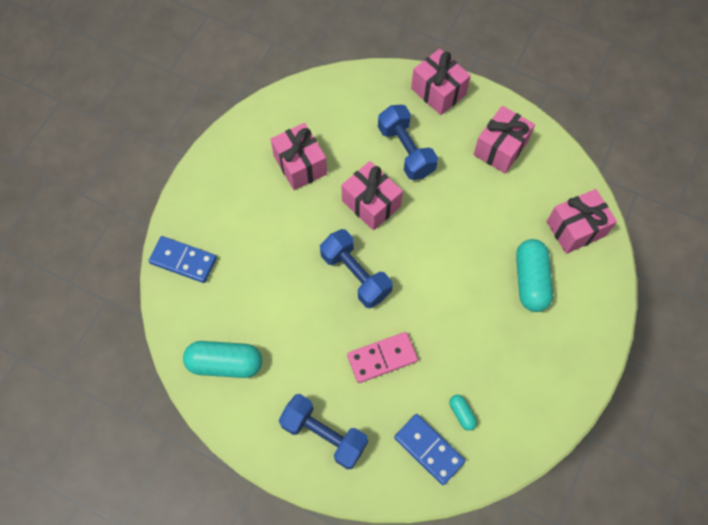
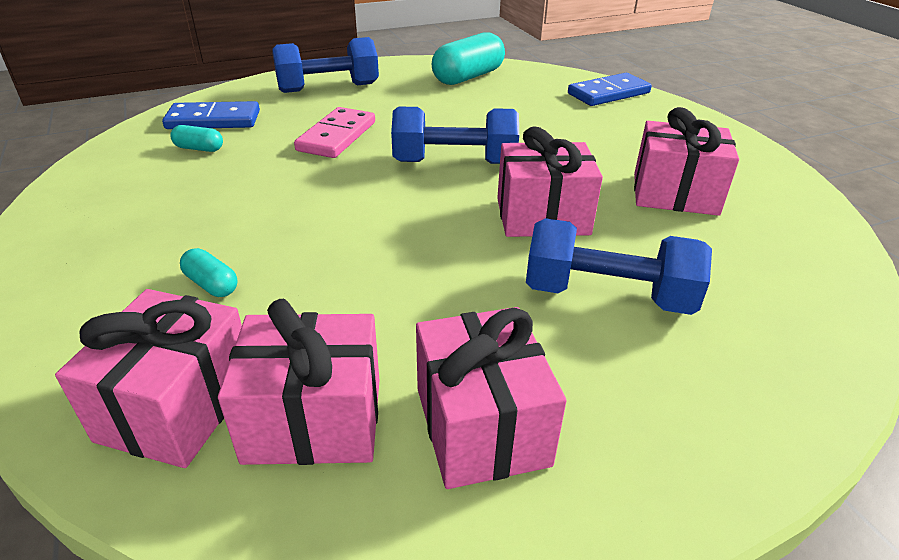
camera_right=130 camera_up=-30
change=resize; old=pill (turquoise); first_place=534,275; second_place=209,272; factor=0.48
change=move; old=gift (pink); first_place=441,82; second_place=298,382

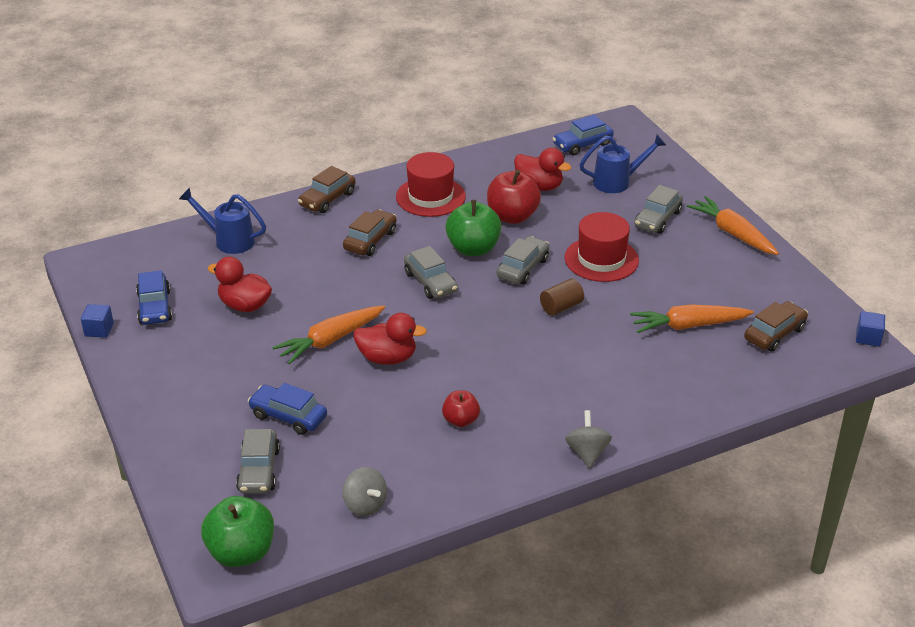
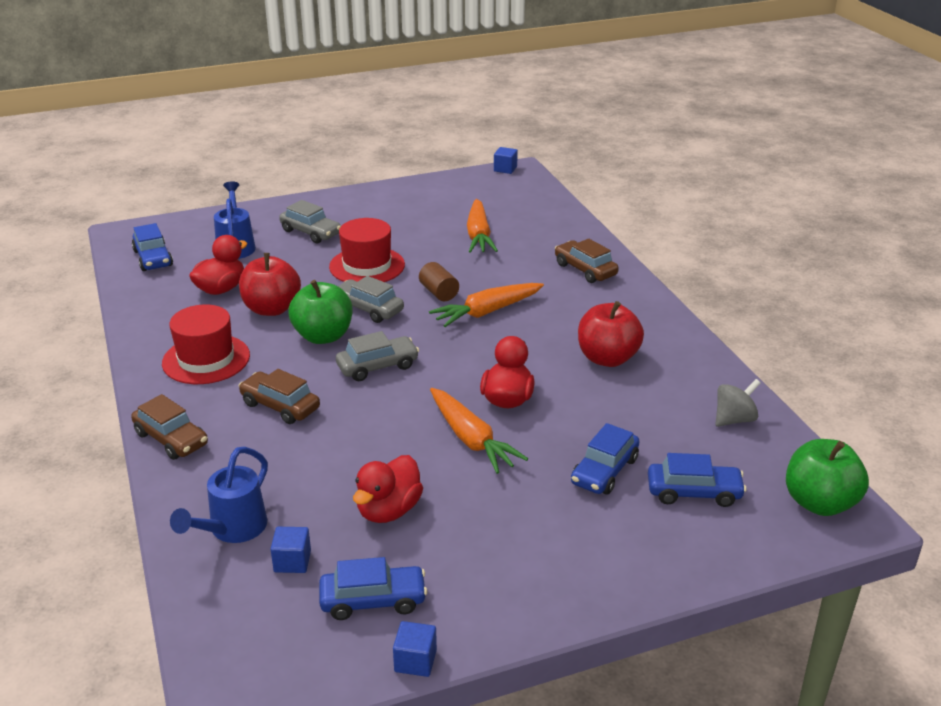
camera_right=-85 camera_up=-5
change=insert; new=cube (blue); second_place=290,550
change=move; old=root vegetable (bright orange); first_place=733,225; second_place=486,305
change=move; old=car (brown); first_place=776,326; second_place=587,260
change=resize; old=toy apple (red); first_place=461,409; second_place=611,334; factor=1.72
change=recolor; old=car (ash-grey); new=car (blue); first_place=258,461; second_place=697,480
change=delete; old=whirligig (ash-grey); first_place=588,439

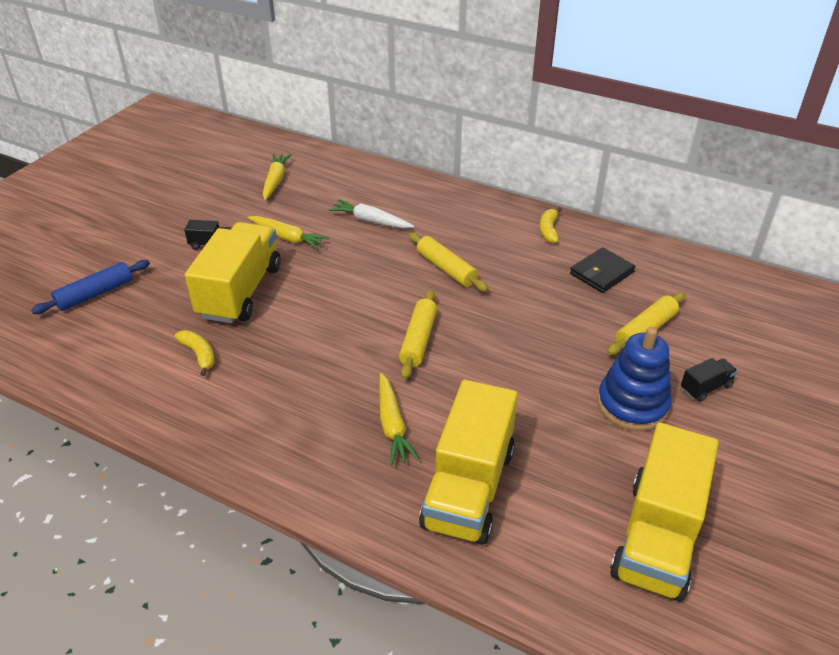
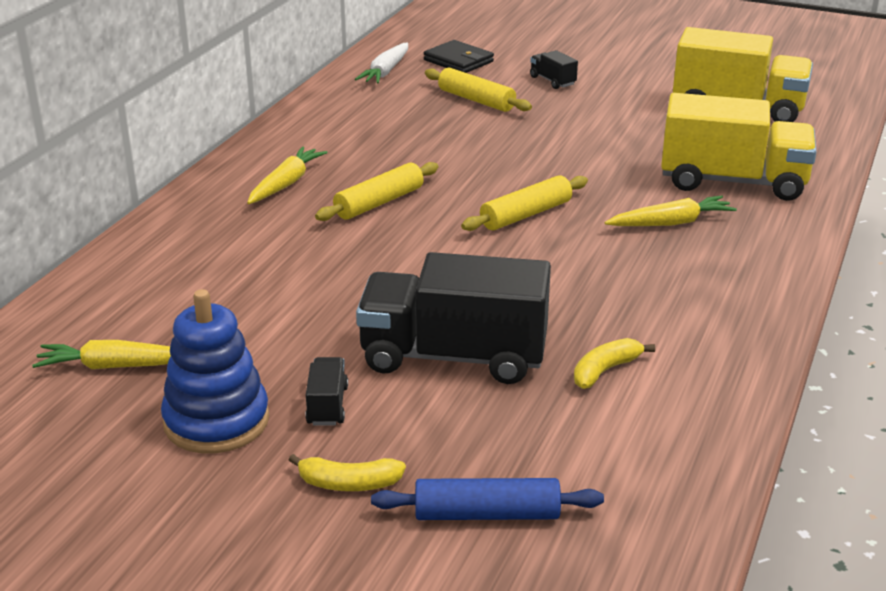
camera_right=-95 camera_up=-10
change=move; old=ring stacker (blue); first_place=634,379; second_place=215,371
change=move; old=root vegetable (bright yellow); first_place=288,233; second_place=287,175
change=move; old=banana fruit (bright yellow); first_place=551,225; second_place=347,472
change=move; old=root vegetable (snow-white); first_place=371,213; second_place=381,63
change=recolor; old=toy truck (bright yellow); new=toy truck (black); first_place=233,272; second_place=453,318
change=rotate; old=rolling pin (blue); first_place=90,287; second_place=487,499; degrees=-45
change=move; old=card wallet (black); first_place=602,270; second_place=459,56
change=rotate; old=rolling pin (bright yellow); first_place=418,334; second_place=524,203; degrees=-45

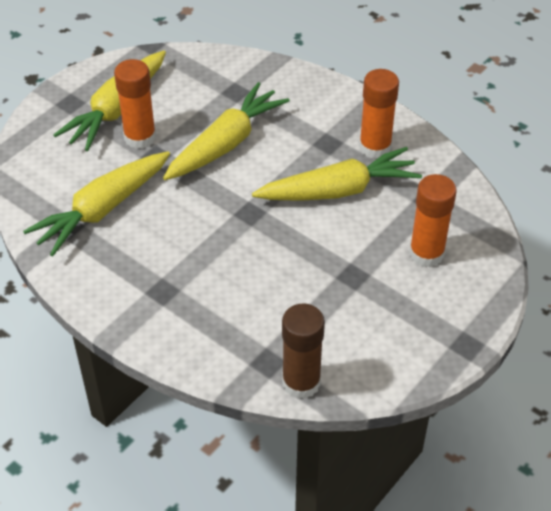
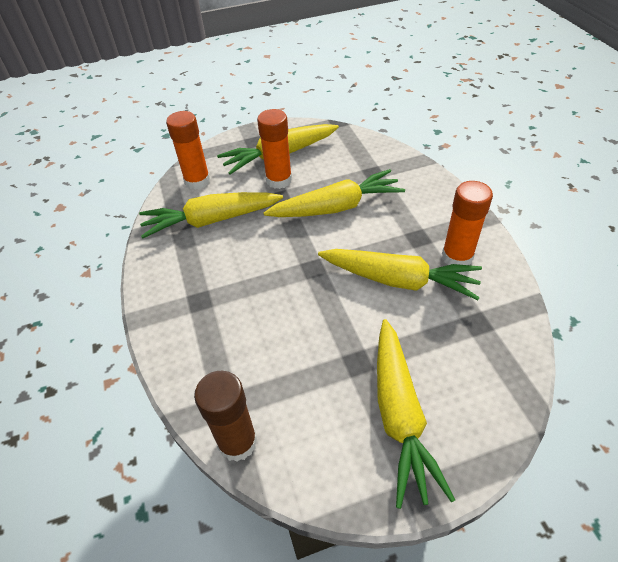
camera_right=35 camera_up=0
change=move; old=glue stick (bright orange); first_place=433,220; second_place=188,150
change=insert; new=root vegetable (bright yellow); second_place=416,414

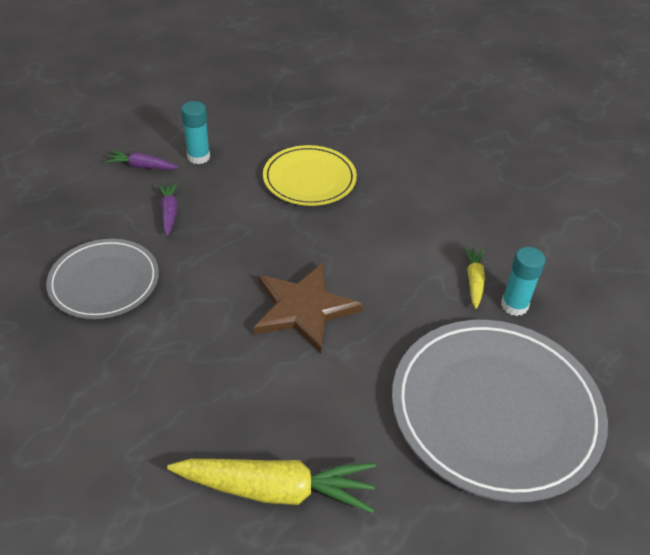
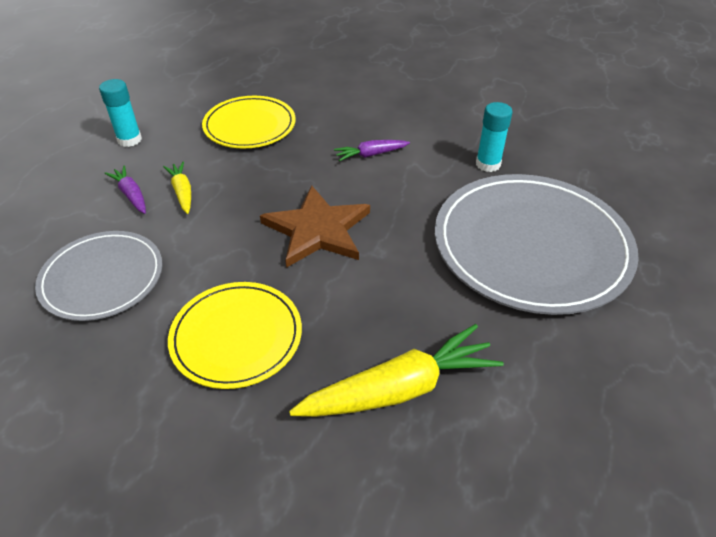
camera_right=-25 camera_up=0
change=move; old=root vegetable (bright yellow); first_place=474,278; second_place=177,187
change=insert; new=flat dish (bright yellow); second_place=235,335
change=move; old=root vegetable (purple); first_place=141,160; second_place=372,150

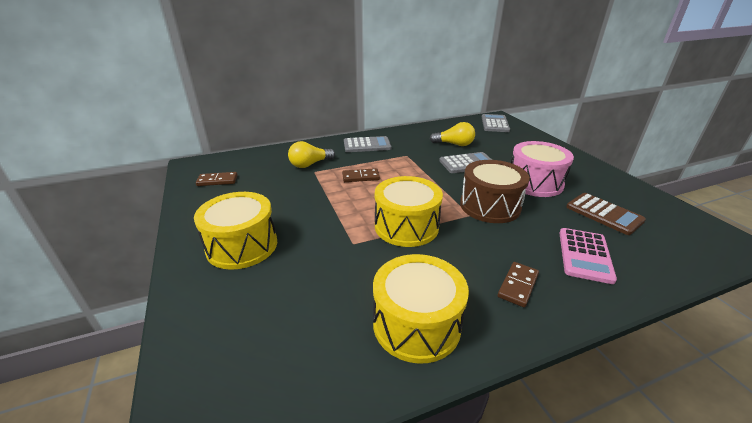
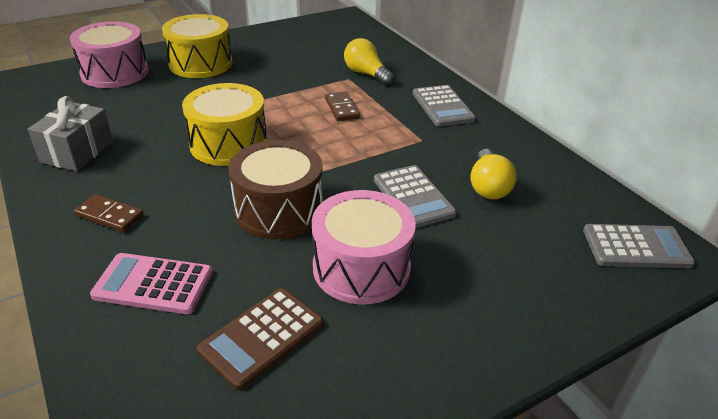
camera_right=80 camera_up=5
change=replace; old=drum (bright yellow); new=gift (ash-grey); first_place=421,309; second_place=70,133
change=insert; new=drum (pink); second_place=109,54
change=delete; old=domino piece (brown); first_place=216,179

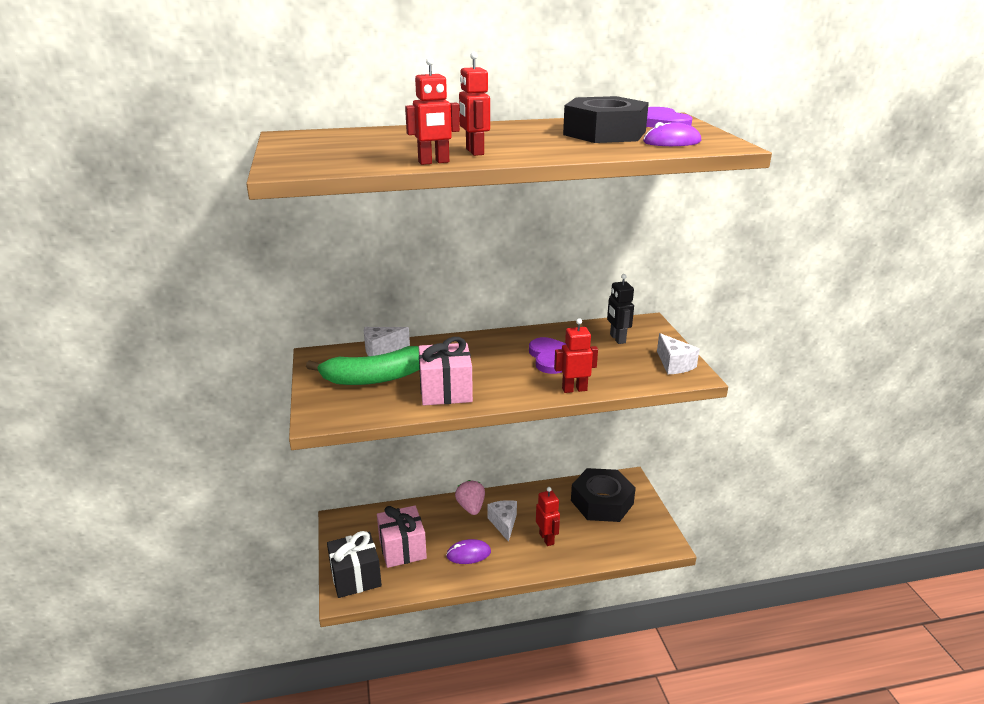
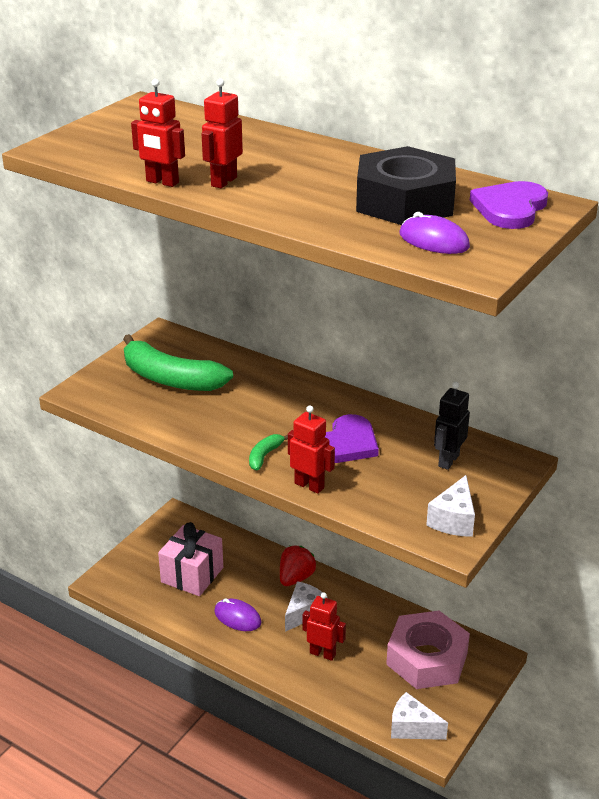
camera_right=45 camera_up=5
change=insert; new=banana fruit (green); second_place=268,452
change=recolor; old=toy strawberry (pink); new=toy strawberry (red); first_place=470,497; second_place=298,566
change=rotate; old=robot figure (red); first_place=548,516; second_place=324,627; degrees=-90
change=recolor; old=hexagon nut (black); new=hexagon nut (pink); first_place=603,495; second_place=428,650
change=move; old=piece of cheese (snow-white); first_place=387,341; second_place=419,716
change=delete; old=gift (black); first_place=354,564
change=delete; old=gift (pink); first_place=446,371

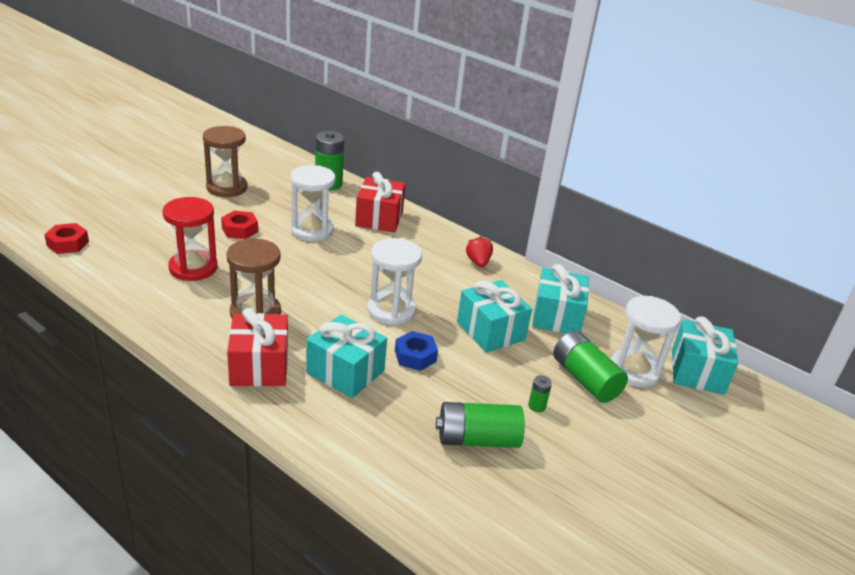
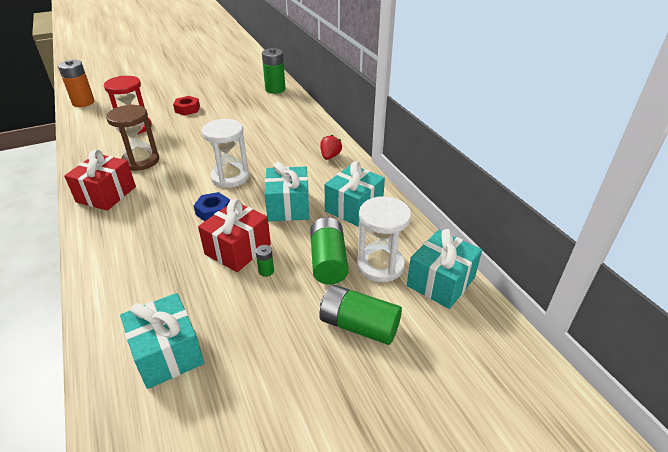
camera_right=30 camera_up=5
change=replace; old=hexagon nut (red); new=AA battery (bright orange); first_place=66,238; second_place=76,83
change=move; old=gift (turquoise); first_place=346,356; second_place=162,341
change=move; old=gift (red); first_place=380,202; second_place=234,235
change=move; old=AA battery (green); first_place=480,425; second_place=360,315
change=delete; old=sand timer (brown); first_place=225,161
change=delete; old=sand timer (snow-white); first_place=313,203

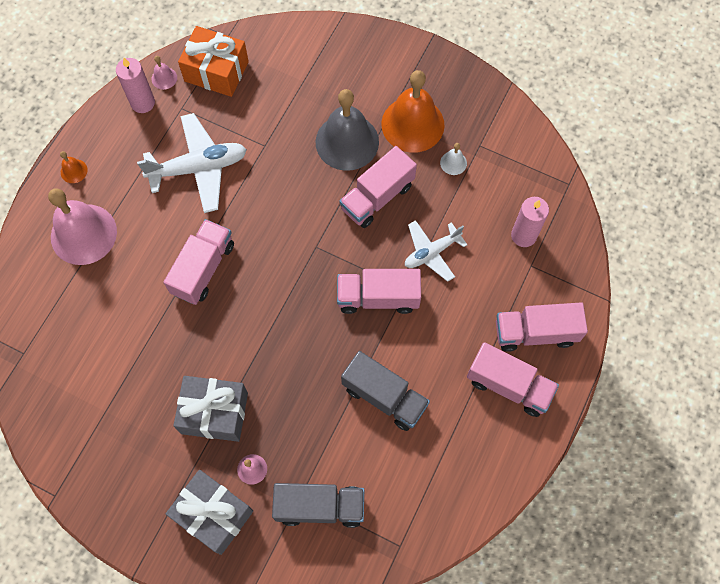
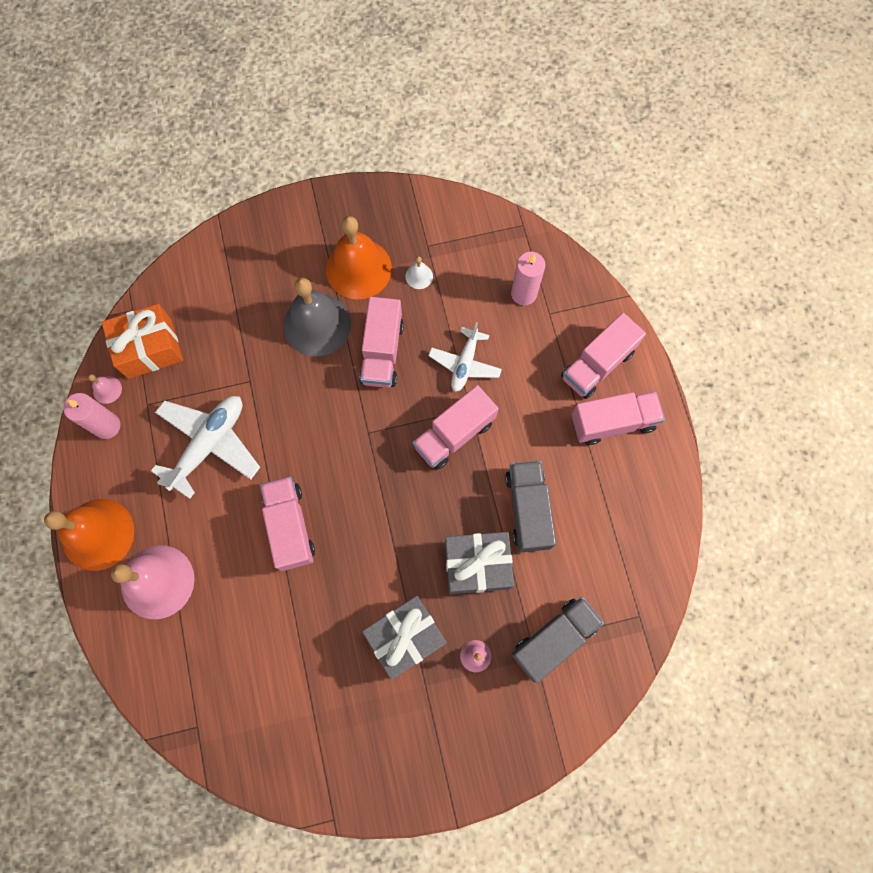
camera_right=-40 camera_up=5
change=resize; old=hand bell (bright orange); first_place=74,167; second_place=89,535; factor=2.39
change=move; old=gift (ash-grey); first_place=209,512; second_place=479,563
change=rotate; old=toy truck (ash-grey); first_place=385,391; second_place=530,506; degrees=-90

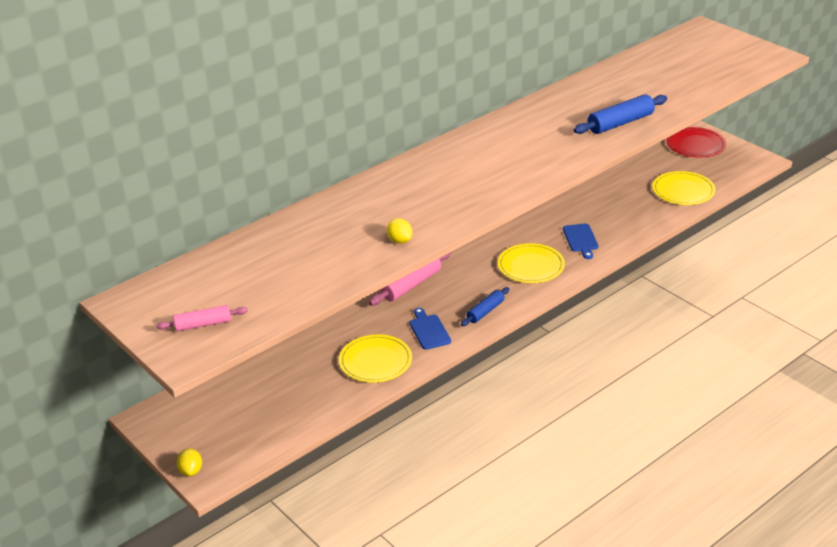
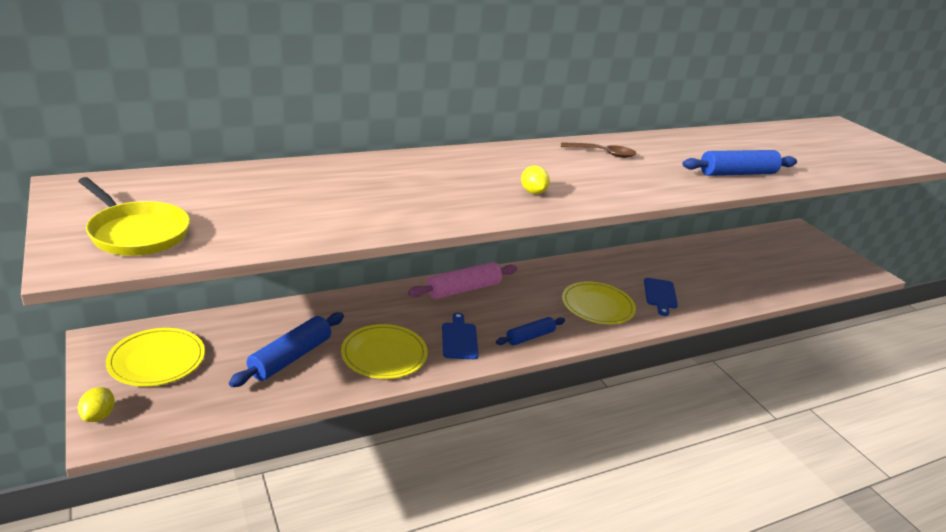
camera_right=10 camera_up=-5
change=replace; old=rolling pin (pink); new=pan (bright yellow); first_place=202,318; second_place=134,216
change=move; old=flat dish (bright yellow); first_place=684,188; second_place=155,357
change=insert; new=rolling pin (blue); second_place=286,349
change=move; old=toy lemon (bright yellow); first_place=399,230; second_place=535,180
change=insert; new=teaspoon (brown); second_place=599,150
change=delete; old=flat dish (red); first_place=696,142

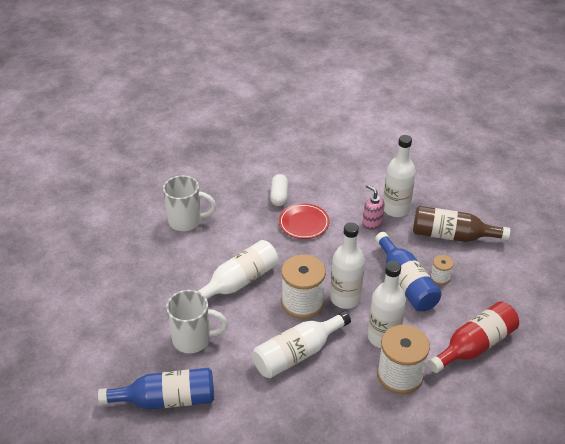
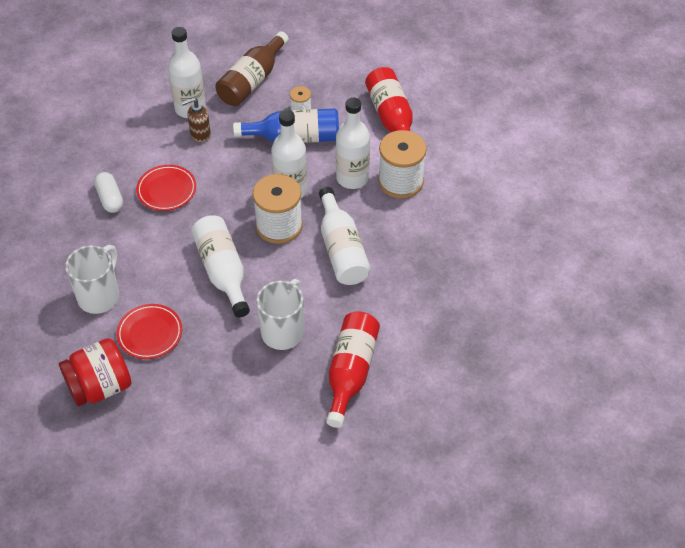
camera_right=-70 camera_up=10
change=insert; new=preserve jar (red); second_place=95,372
change=rotate; old=pill (snow-white); first_place=279,190; second_place=108,192; degrees=45
change=insert; new=flat dish (red); second_place=149,331
change=recolor; old=pump bottle (pink); new=pump bottle (brown); first_place=374,207; second_place=196,120
change=recolor; old=flask (blue); new=flask (red); first_place=156,389; second_place=353,369

